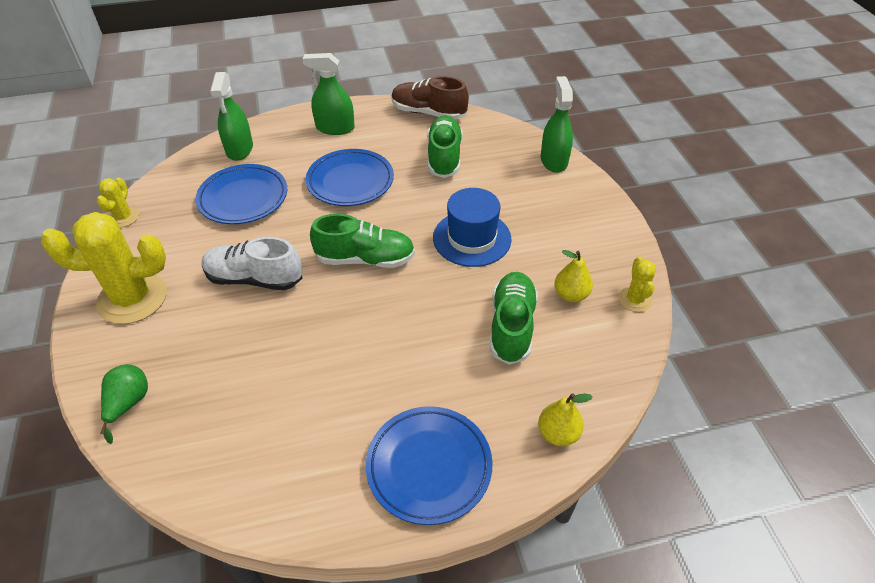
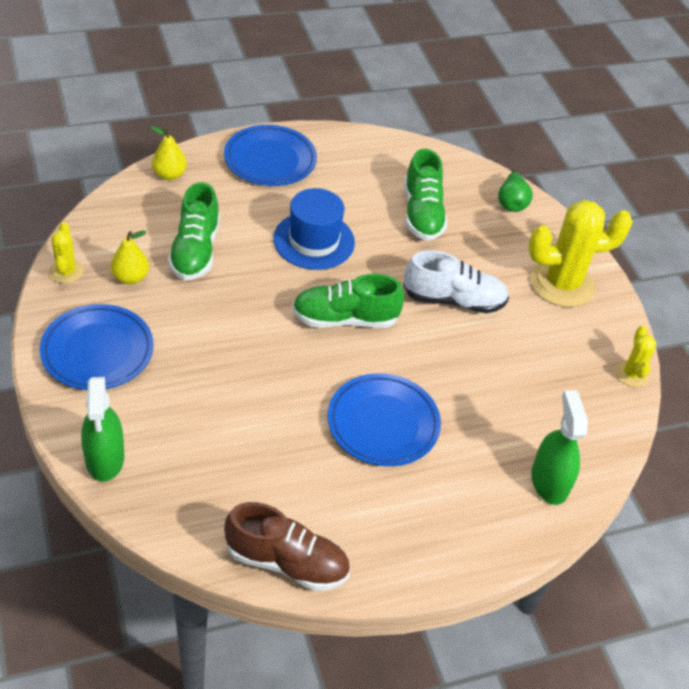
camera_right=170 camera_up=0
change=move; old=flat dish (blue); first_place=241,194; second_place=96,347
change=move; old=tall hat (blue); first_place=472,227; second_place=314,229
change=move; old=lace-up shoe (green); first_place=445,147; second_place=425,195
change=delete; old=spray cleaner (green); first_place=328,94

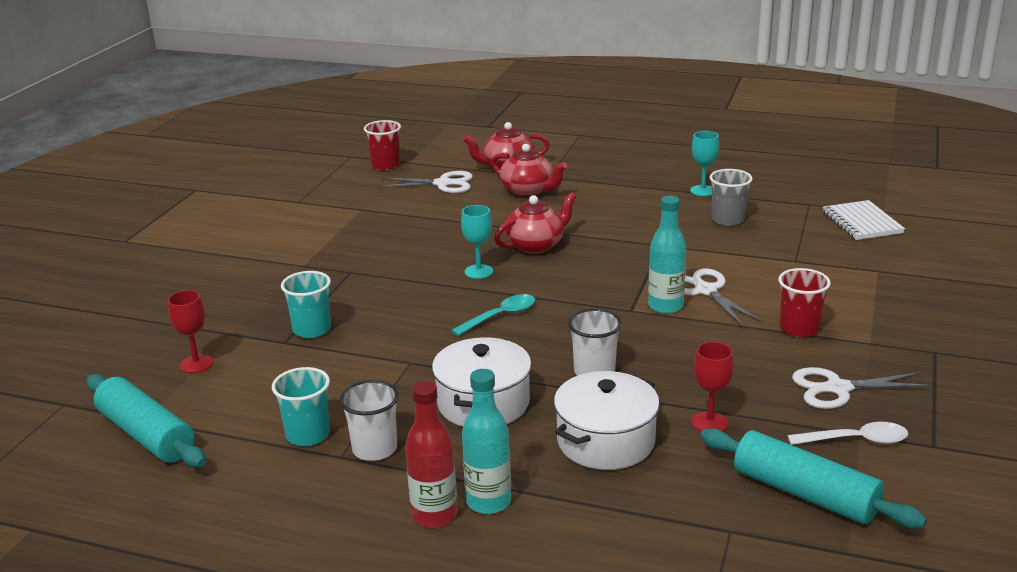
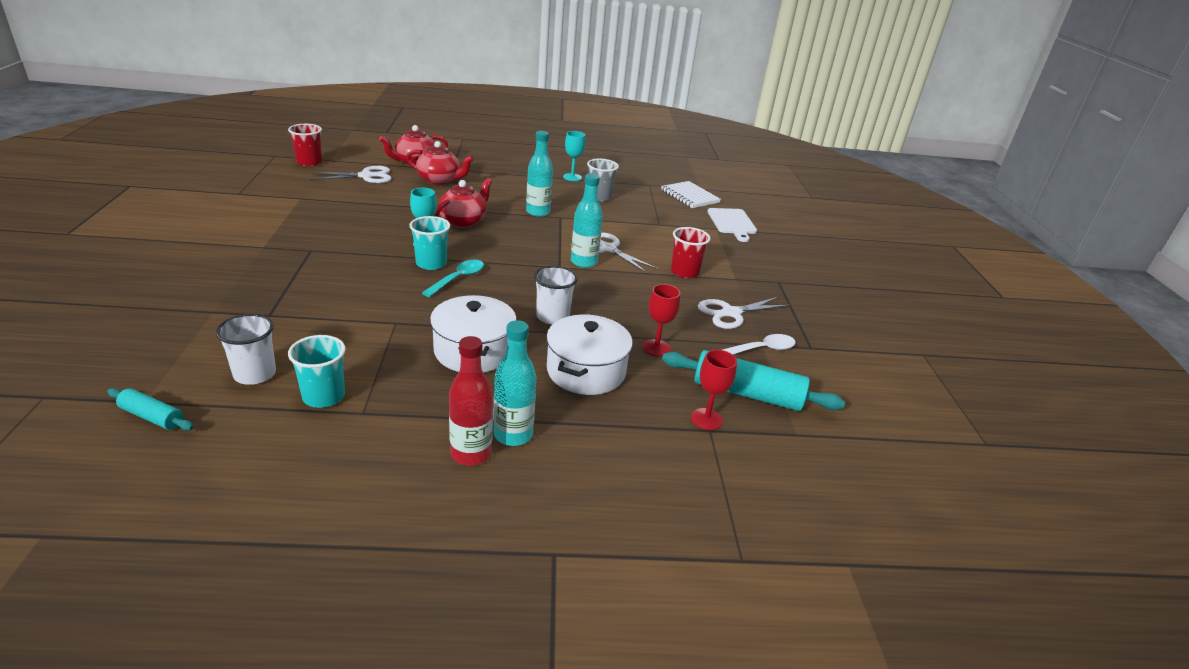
camera_right=-25 camera_up=5
change=resize; old=rolling pin (turquoise); first_place=146,420; second_place=150,409; factor=0.53
change=move; old=beaker (snow-white); first_place=369,420; second_place=246,349
change=move; old=beaker (turquoise); first_place=306,304; second_place=429,243
change=insert; new=flask (turquoise); second_place=539,174
change=move; old=chalice (red); first_place=190,331; second_place=714,390
change=insert; new=bread board (snow-white); second_place=732,225

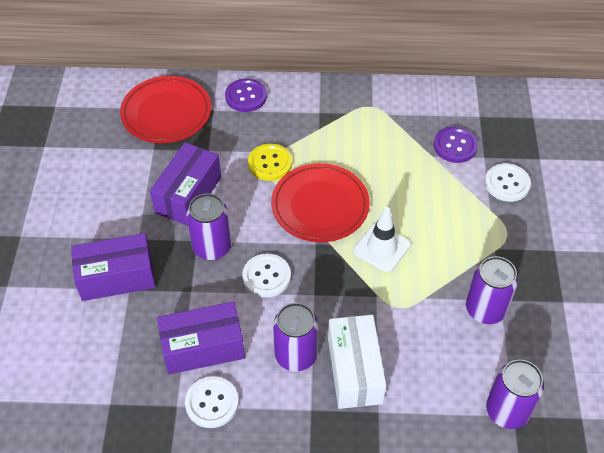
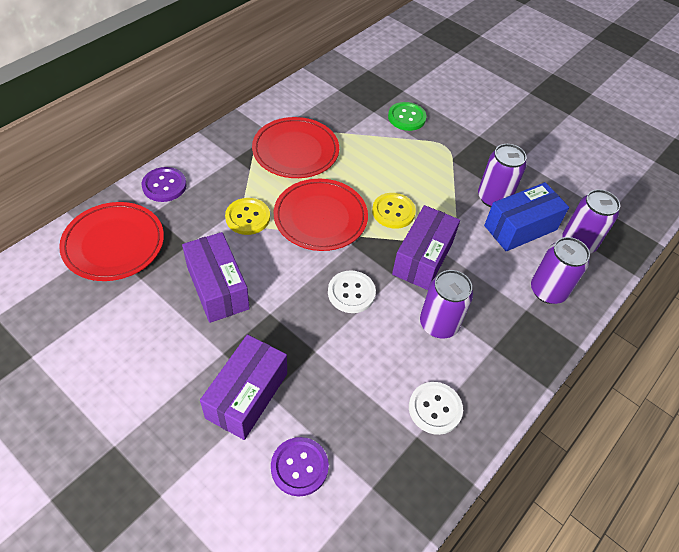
camera_right=-55 camera_up=0
change=insert; new=flat dish (red); second_place=295,147
change=move; old=shirt button (purple); first_place=456,145; second_place=300,467
change=replace; old=safety cone (snow-white); new=shirt button (bright yellow); first_place=382,239; second_place=394,211
change=recolor; old=shirt button (snow-white); new=shirt button (green); first_place=508,182; second_place=407,116
change=move; old=box (purple); first_place=201,338; second_place=426,247
change=insert; new=box (blue); second_place=526,216
change=move; old=tin (purple); first_place=209,226; second_place=560,270
change=delete; old=box (snow-white); first_place=357,362

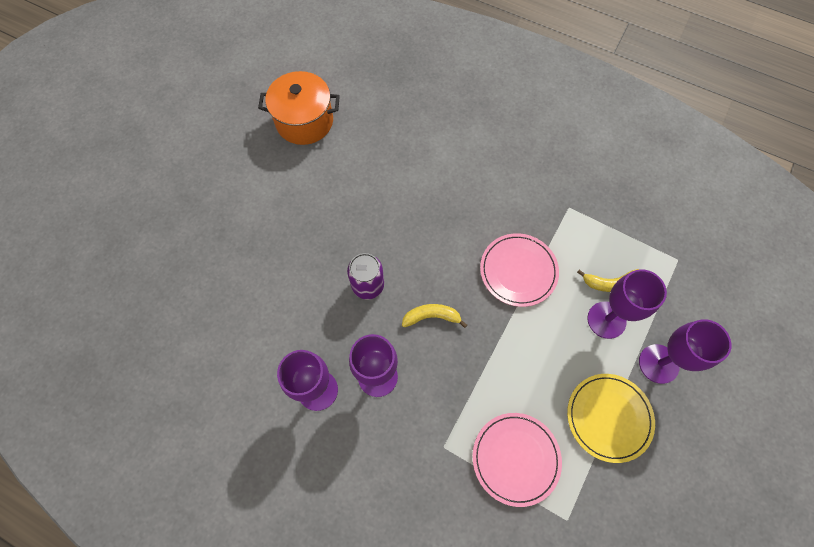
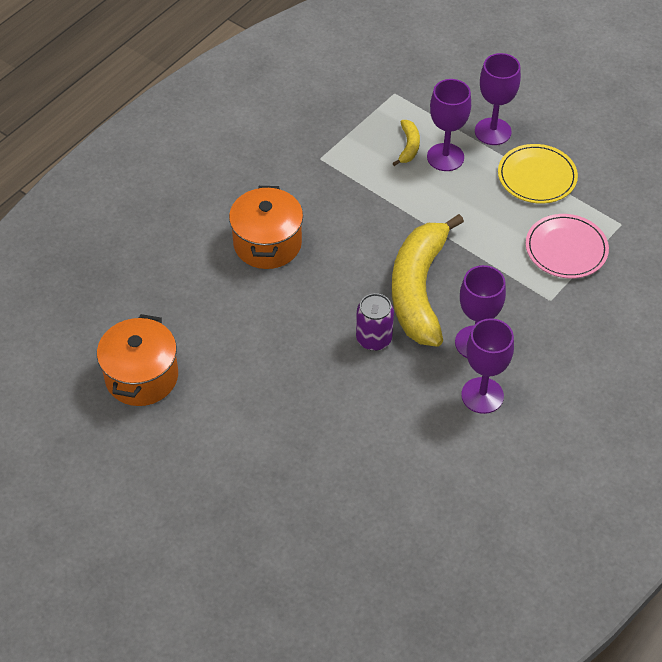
camera_right=-80 camera_up=-15
change=insert; new=stockpot (bright orange); second_place=266,227
change=resize; old=banana fruit (bright yellow); first_place=434,316; second_place=428,280; factor=2.45
change=delete; old=flat dish (pink); first_place=519,270

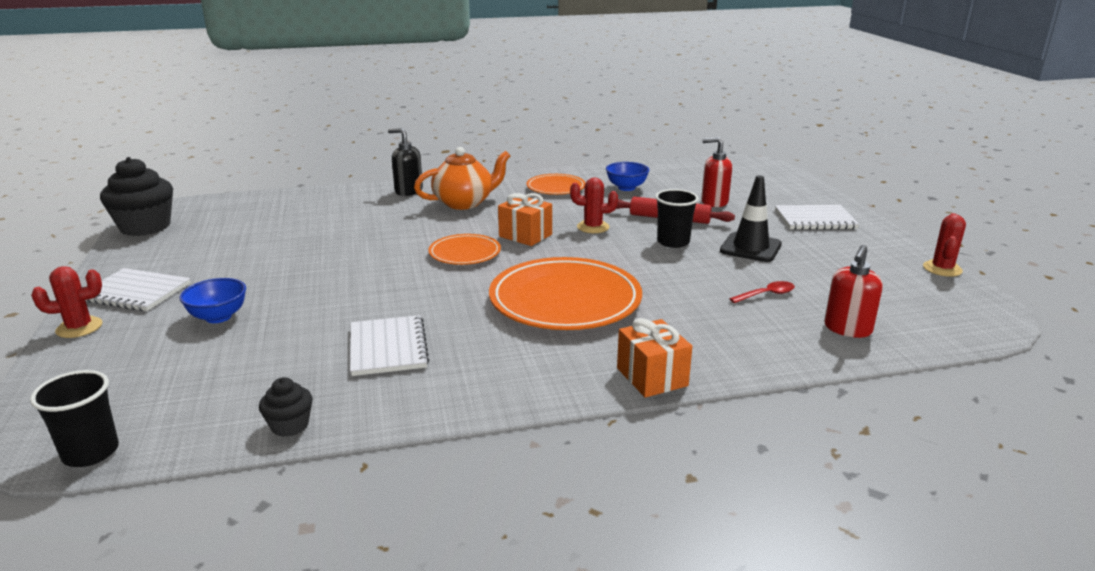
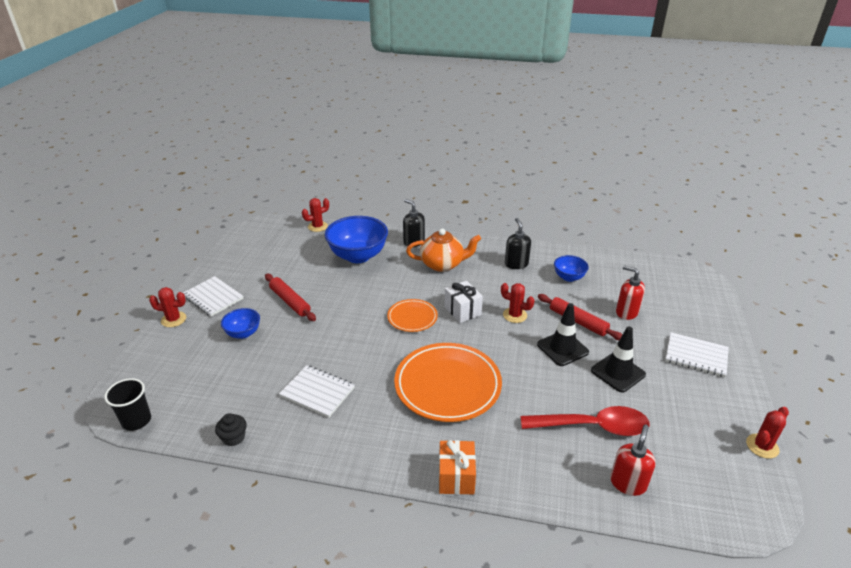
camera_right=25 camera_up=10
change=insert; new=rolling pin (red); second_place=290,297
change=rotate; old=exercise book (snow-white); first_place=389,345; second_place=317,391; degrees=-75
change=insert; new=prickly plant (red); second_place=315,215
change=insert; new=bowl (blue); second_place=356,239
change=recolor; old=gift (bright orange); new=gift (snow-white); first_place=525,219; second_place=463,302
change=replace; old=flat dish (bright orange); new=pump bottle (black); first_place=555,184; second_place=518,243
change=resize; old=teaspoon (red); first_place=762,292; second_place=585,421; factor=2.26
change=replace; old=beaker (black); new=safety cone (black); first_place=677,218; second_place=563,334
change=rotate; old=pump bottle (red); first_place=853,291; second_place=633,460; degrees=150
change=delete; old=muffin (black); first_place=136,196

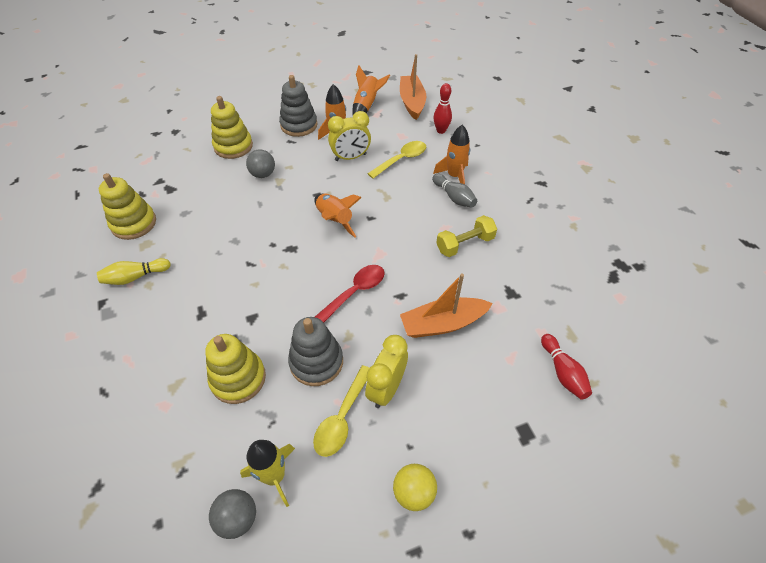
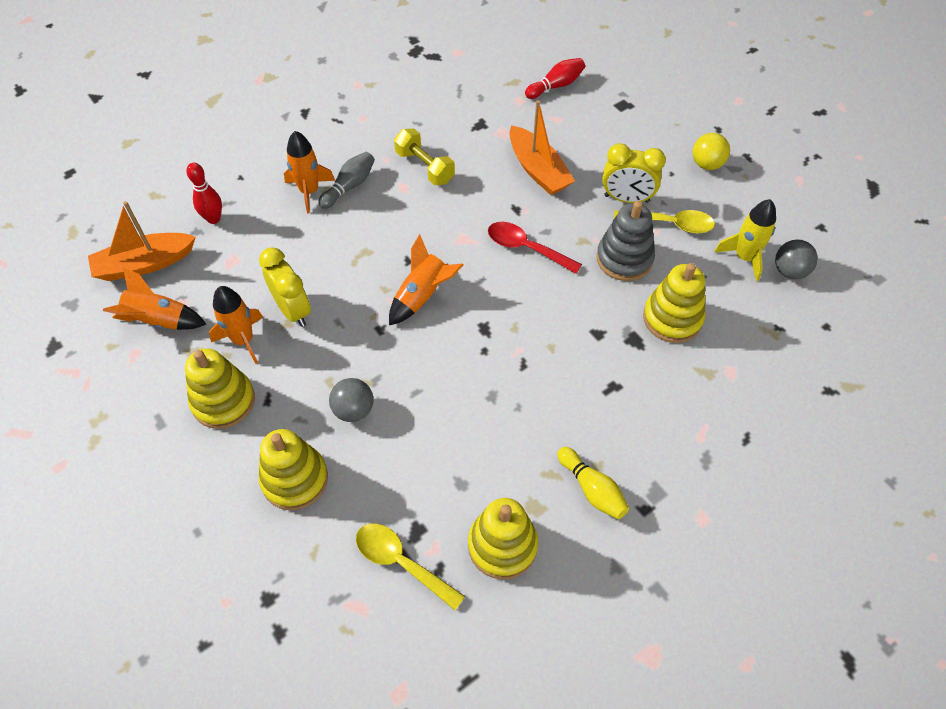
camera_right=-105 camera_up=5
change=recolor; old=ring stacker (ash-grey); new=ring stacker (bright yellow); first_place=298,106; second_place=220,388
change=move; old=teaspoon (bright yellow); first_place=396,160; second_place=410,567

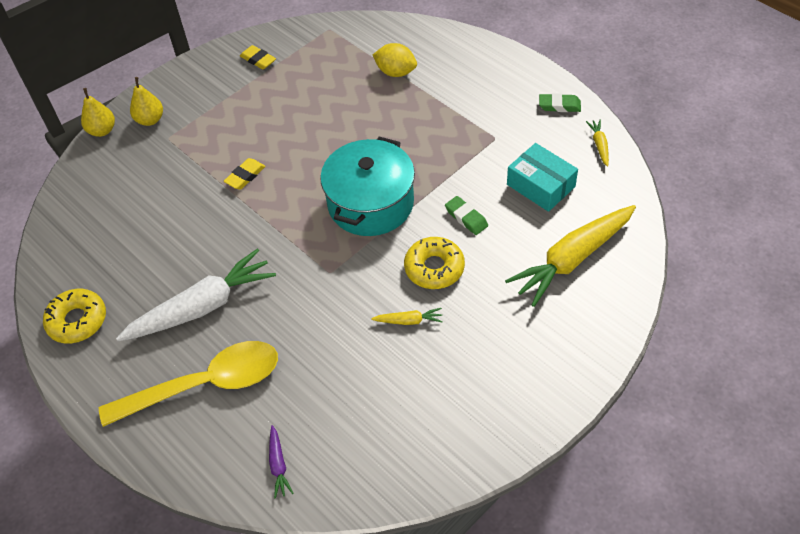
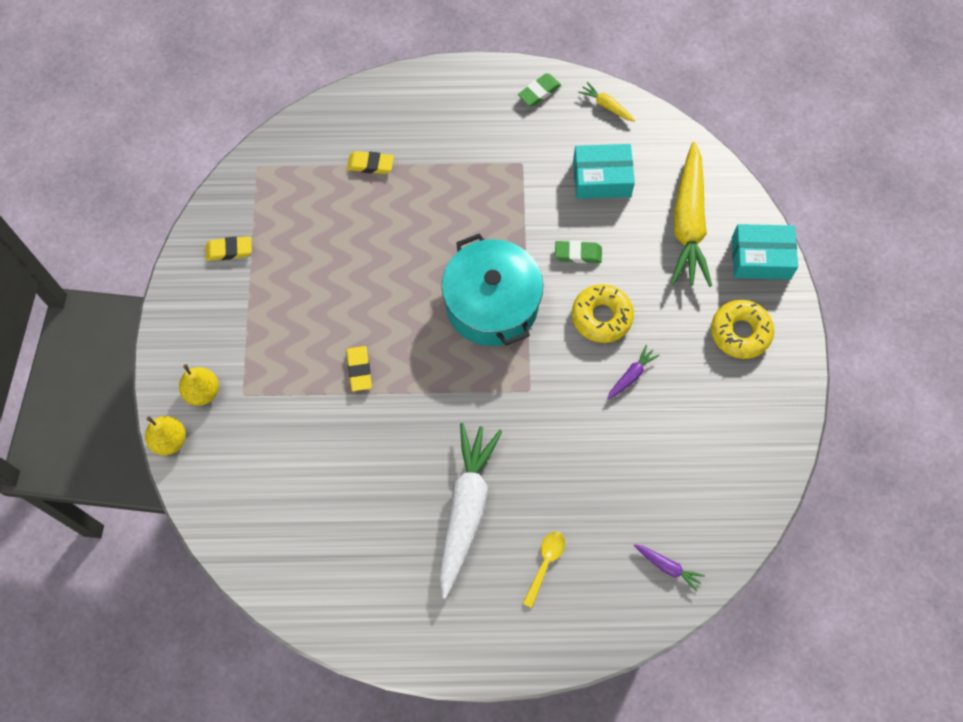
camera_right=-50 camera_up=15
change=replace; old=toy lemon (bright yellow); new=eraser (bright yellow); first_place=395,60; second_place=370,162
change=resize; old=teaspoon (bright yellow); first_place=188,384; second_place=544,569; factor=0.43
change=recolor; old=root vegetable (bright yellow); new=root vegetable (purple); first_place=407,316; second_place=633,372
change=move; old=glazed donut (bright yellow); first_place=74,316; second_place=742,329
change=insert; new=box (turquoise); second_place=765,252

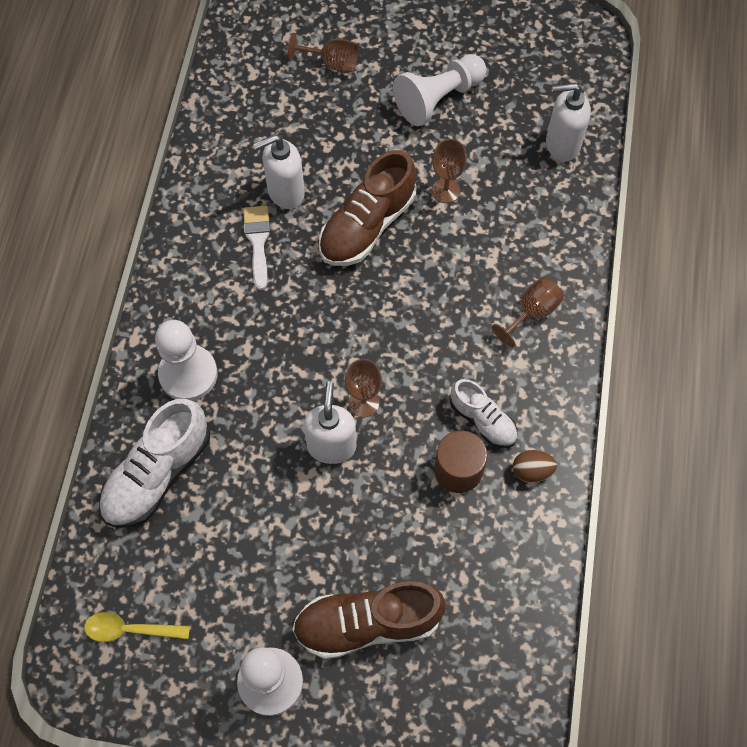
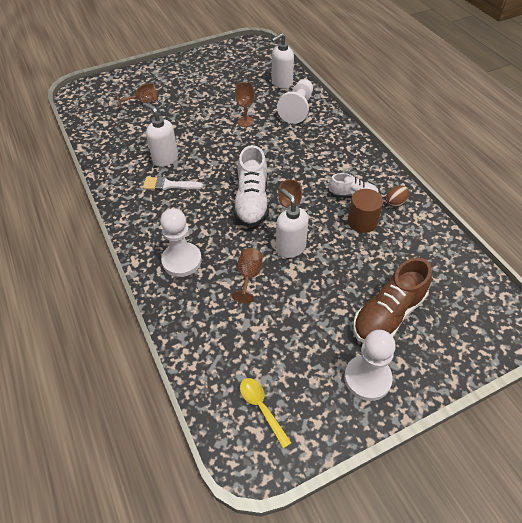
camera_right=-35 camera_up=-15
change=rotate; old=paintbrush (snow-white); first_place=257,248; second_place=173,183; degrees=-45
change=rotate; old=pump bottle (snow-white); first_place=279,171; second_place=161,135; degrees=105
change=move; old=chalice (brown); first_place=528,312; second_place=247,276
change=move; old=lace-up shoe (snow-white); first_place=154,463; second_place=251,186
change=rotate; old=teaspoon (bright yellow); first_place=137,627; second_place=266,413; degrees=90
change=move; old=chess pawn (snow-white); first_place=440,90; second_place=295,101
change=delete; old=lace-up shoe (brown); first_place=368,208

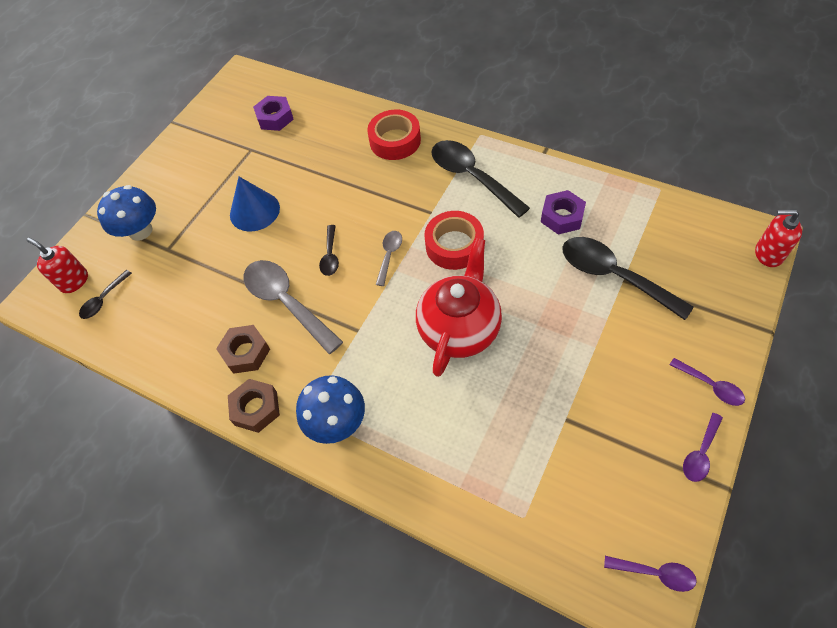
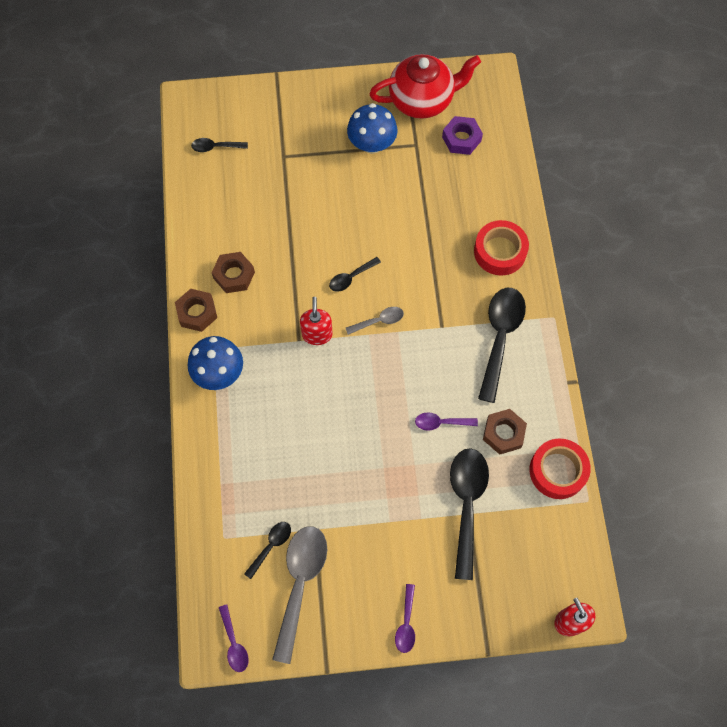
camera_right=50 camera_up=10
change=insert; new=teaspoon (black); second_place=267,550
change=move; old=teaspoon (ash-grey); first_place=293,307; second_place=299,595
change=move; old=pump bottle (red); first_place=57,265; second_place=316,321
change=move; old=mushroom (blue); first_place=126,213; second_place=372,128
change=move; old=tea pot (red); first_place=459,307; second_place=425,86
change=move; old=teaspoon (purple); first_place=703,447; second_place=446,422
change=recolor; old=hexagon nut (purple); new=hexagon nut (brown); first_place=563,212; second_place=505,432
change=move; old=roll of tape (red); first_place=454,240; second_place=560,469
change=delete; old=solid cone (blue); first_place=255,204

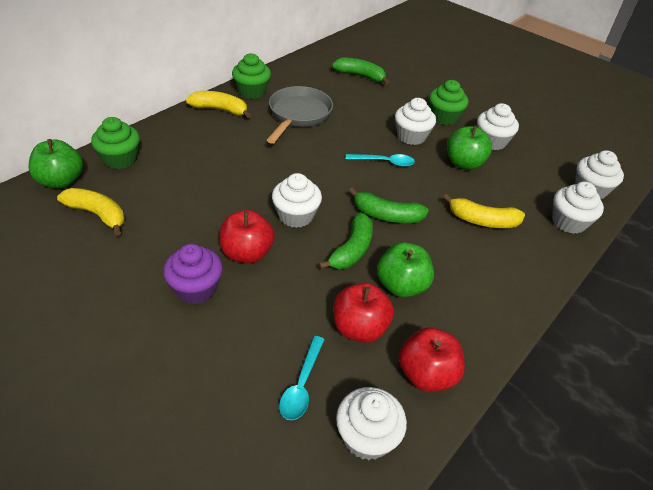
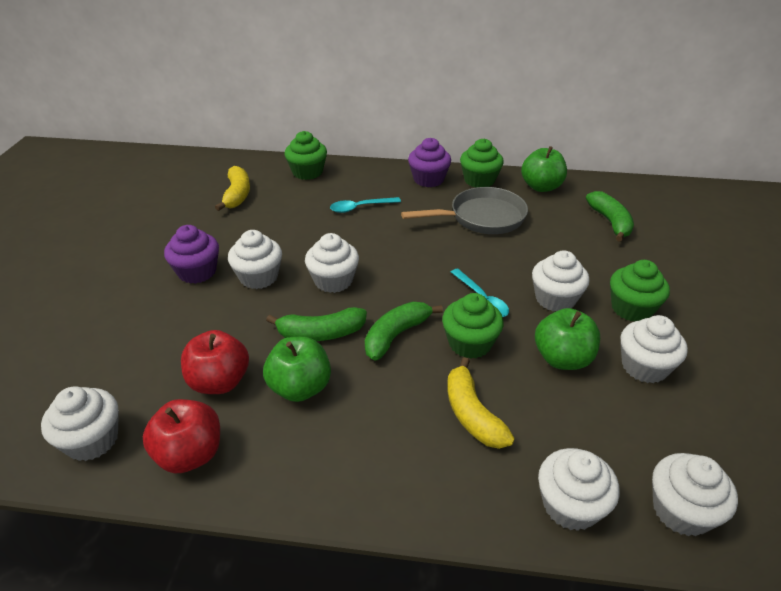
camera_right=60 camera_up=-5
change=replace; old=toy apple (red); new=muffin (snow-white); first_place=247,236; second_place=255,259
change=move; old=teaspoon (turquoise); first_place=302,378; second_place=365,205
change=rotate; old=banana fruit (green); first_place=389,205; second_place=404,331; degrees=60
change=replace; old=banana fruit (bright yellow); new=muffin (purple); first_place=218,104; second_place=429,162
change=insert; new=muffin (green); second_place=473,326
change=move; old=toy apple (green); first_place=55,163; second_place=544,169

